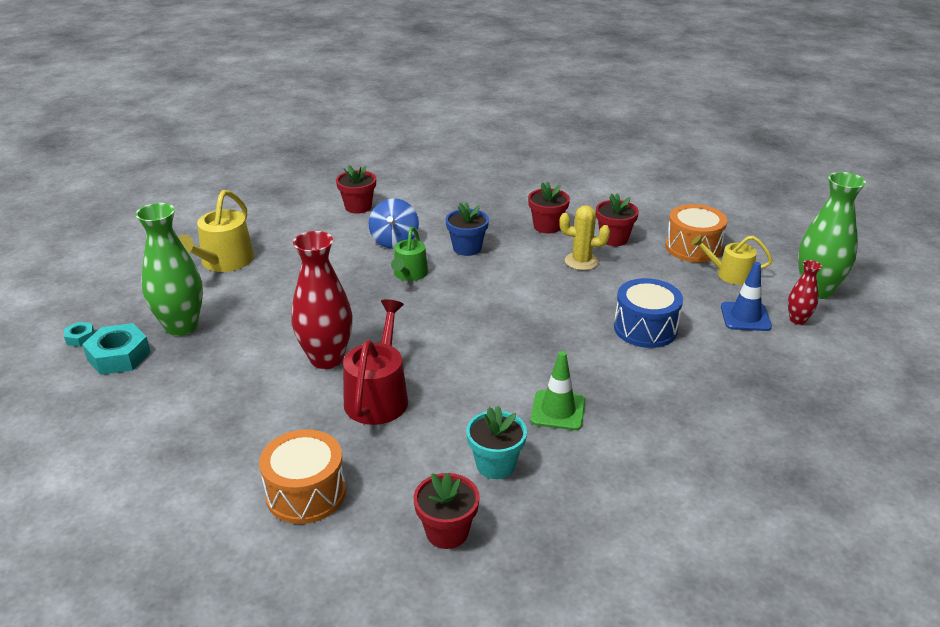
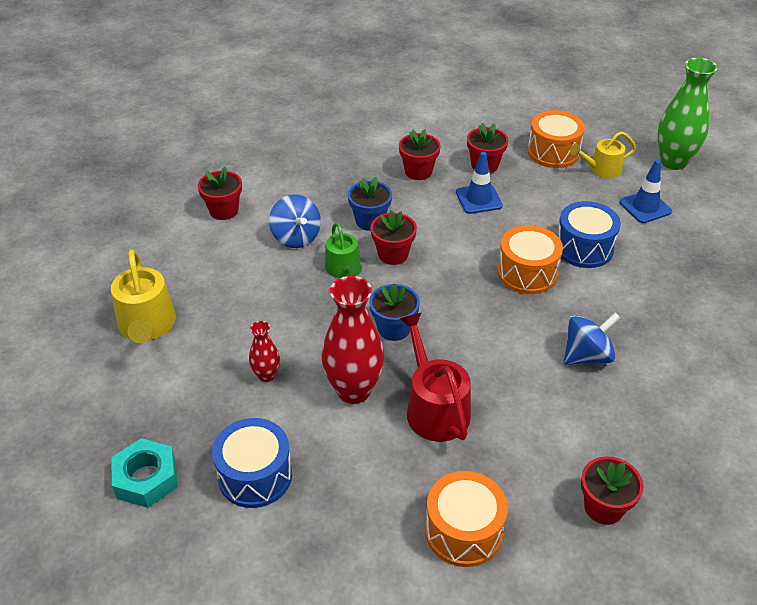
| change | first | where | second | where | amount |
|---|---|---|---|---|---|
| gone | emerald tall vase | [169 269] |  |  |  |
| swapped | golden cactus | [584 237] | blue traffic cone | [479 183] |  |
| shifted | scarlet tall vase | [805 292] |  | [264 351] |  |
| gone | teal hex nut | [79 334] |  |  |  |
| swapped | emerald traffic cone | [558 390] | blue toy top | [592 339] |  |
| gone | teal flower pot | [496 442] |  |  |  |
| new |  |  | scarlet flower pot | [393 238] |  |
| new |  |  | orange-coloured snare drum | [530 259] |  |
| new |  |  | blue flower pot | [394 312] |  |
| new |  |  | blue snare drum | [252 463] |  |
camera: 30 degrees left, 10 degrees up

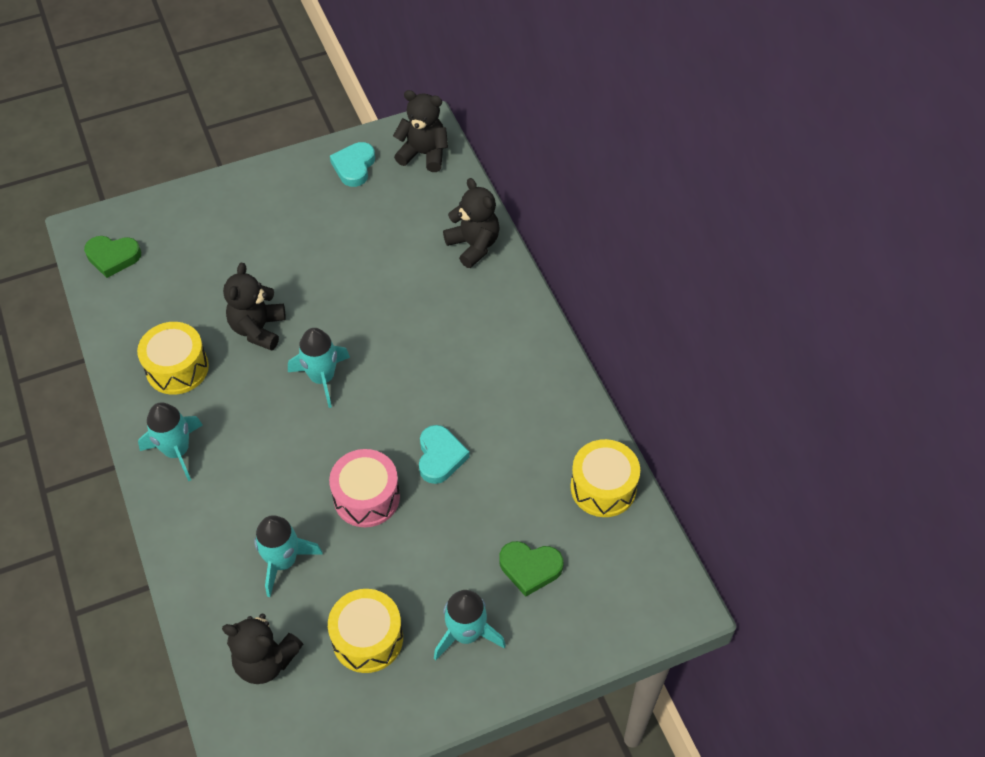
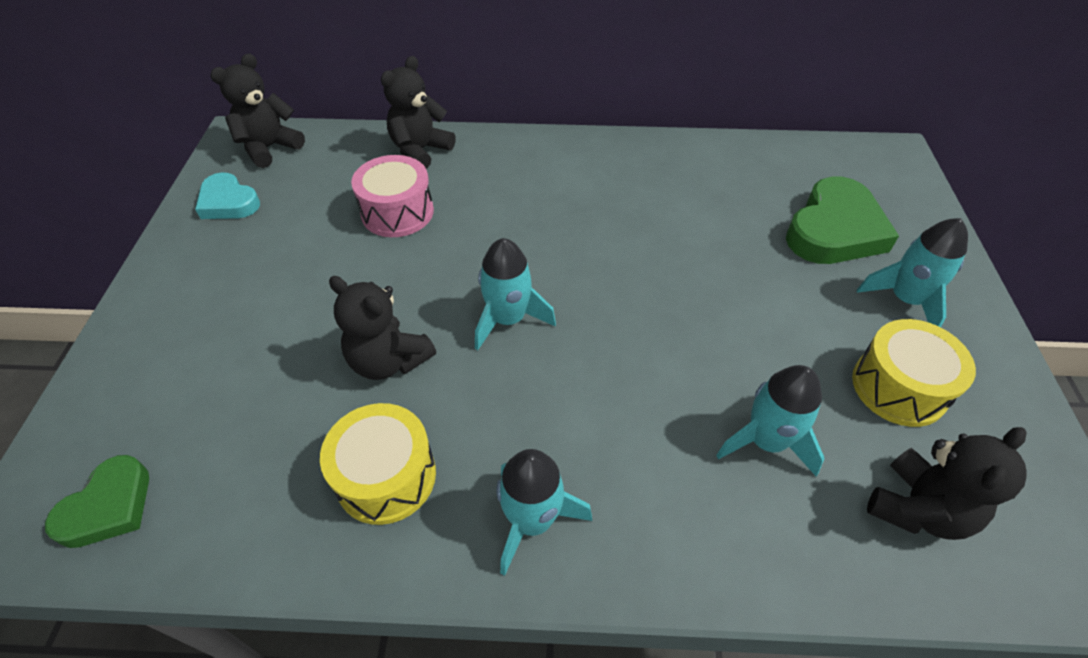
| change | first | where | second | where | amount |
|---|---|---|---|---|---|
| rotated | black stuffed bear | [471 223] |  | [418 112] | 45 degrees counterclockwise |
| gone | teal heart shape | [444 454] |  |  |  |
| gone | golden snare drum | [605 478] |  |  |  |
| shifted | rose-pink snare drum | [364 488] |  | [392 196] |  |
| scaled | emerald heart shape | [531 569] |  | [842 220] | x1.65 |
camera: 65 degrees left, 5 degrees down

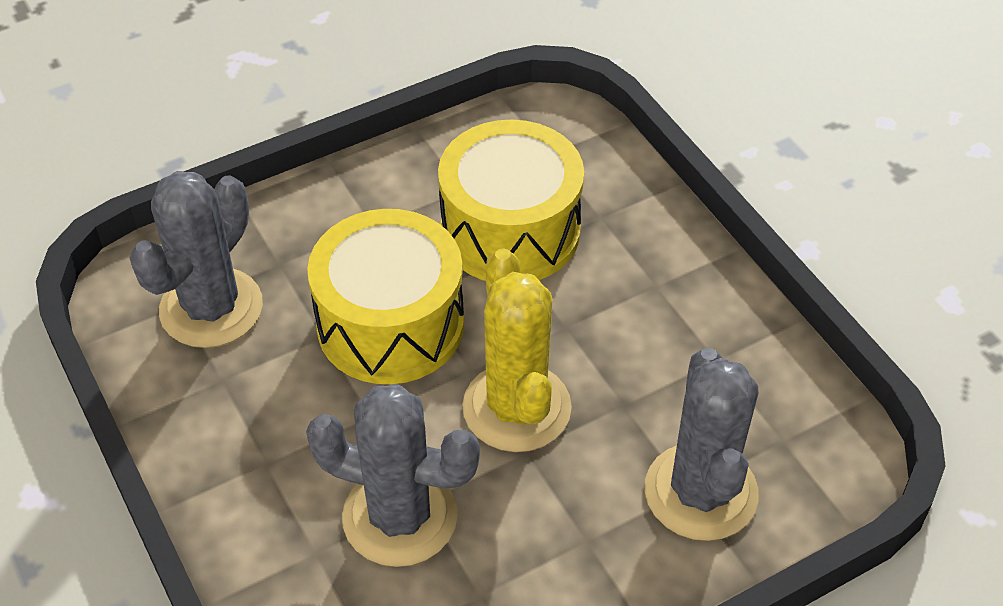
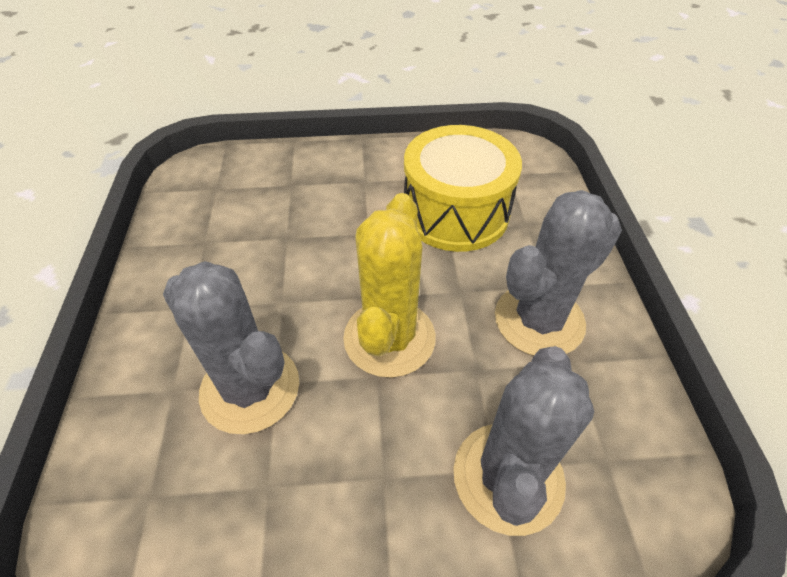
| change | first | where | second | where | amount |
|---|---|---|---|---|---|
| shifted | grey cactus | [196 259] |  | [558 273] |  |
| gone | golden snare drum | [385 296] |  |  |  |
camera: 25 degrees right, 0 degrees up

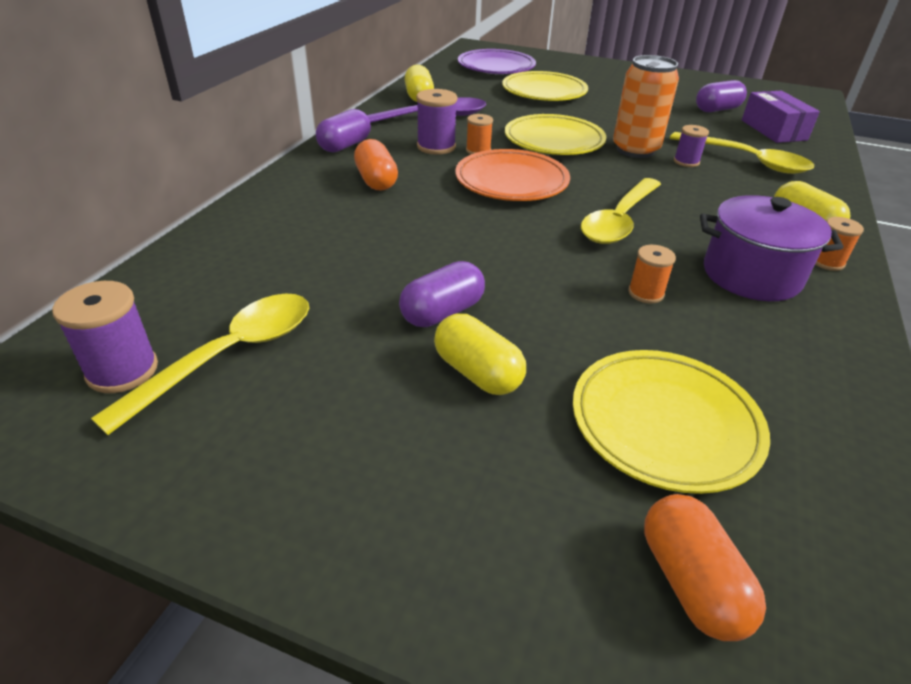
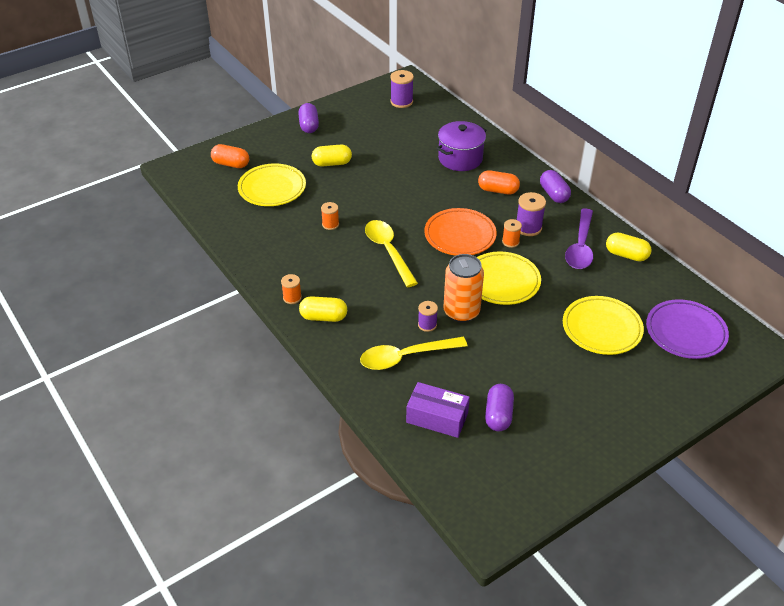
| change | first | where | second | where | amount |
|---|---|---|---|---|---|
| shifted | violet stockpot | [772 248] |  | [461 146] |  |
| shifted | violet capsule | [442 294] |  | [308 118] |  |
| gone | golden spoon | [200 364] |  |  |  |
camera: 125 degrees right, 5 degrees up

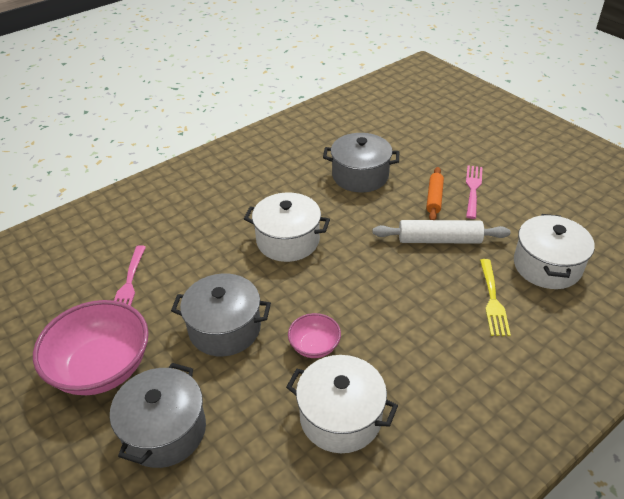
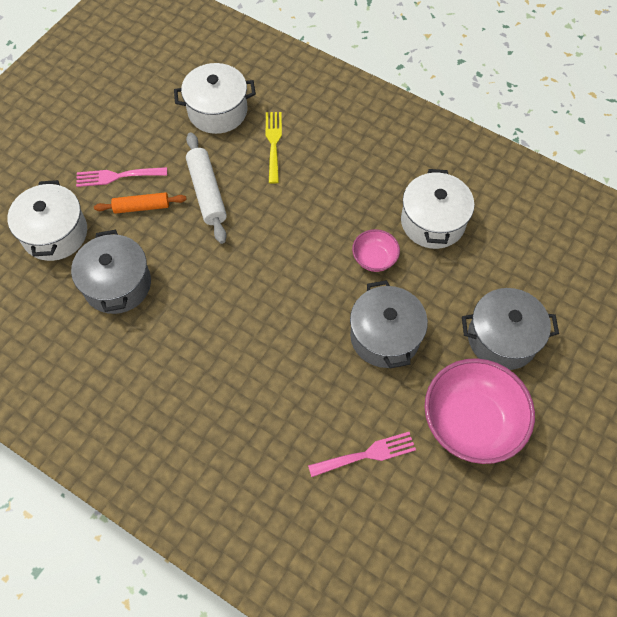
| change | first | where | second | where | amount |
|---|---|---|---|---|---|
| shifted | white stockpot | [287 227] |  | [47 220] |  |
| rotated | golden dinner fork | [495 297] |  | [274 148] | 75 degrees counterclockwise |
camera: 110 degrees left, 20 degrees up

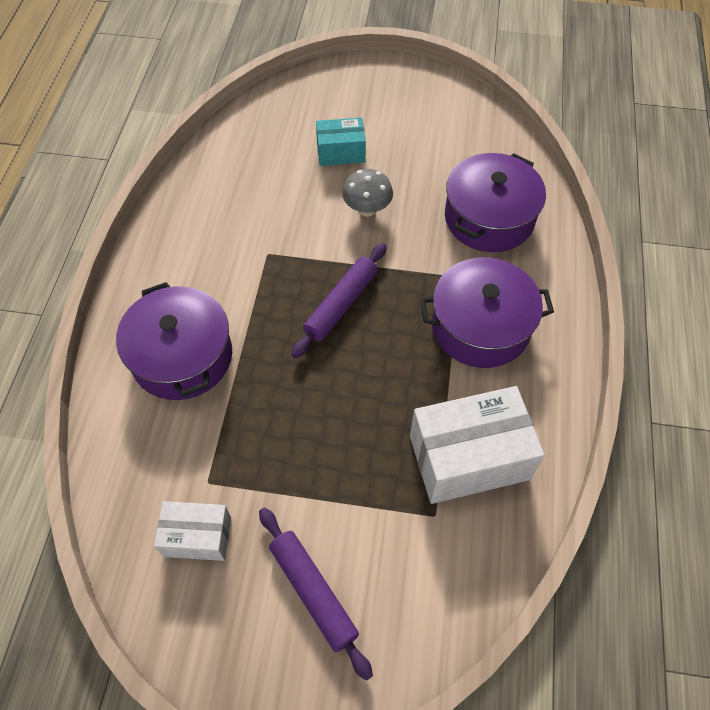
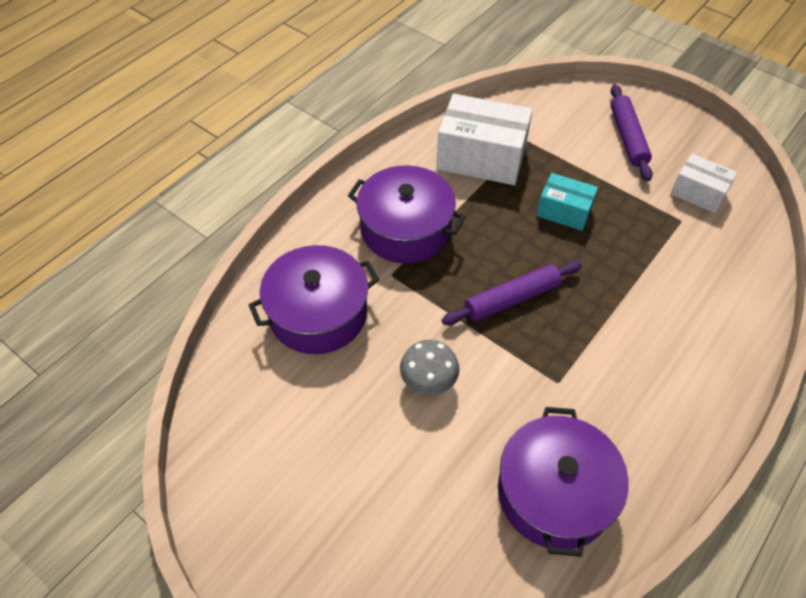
| change | first | where | second | where | amount |
|---|---|---|---|---|---|
| shifted | teal package | [341 141] |  | [567 202] |  |
| shifted | violet stockpot | [174 341] |  | [563 482] |  |
camera: 150 degrees left, 5 degrees down

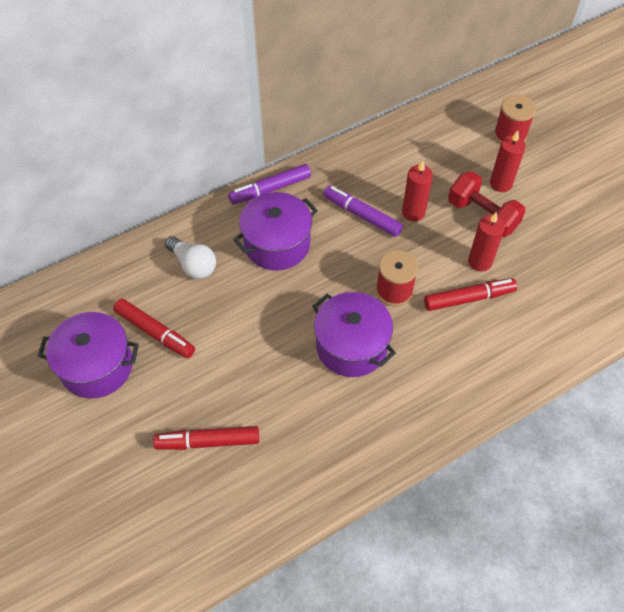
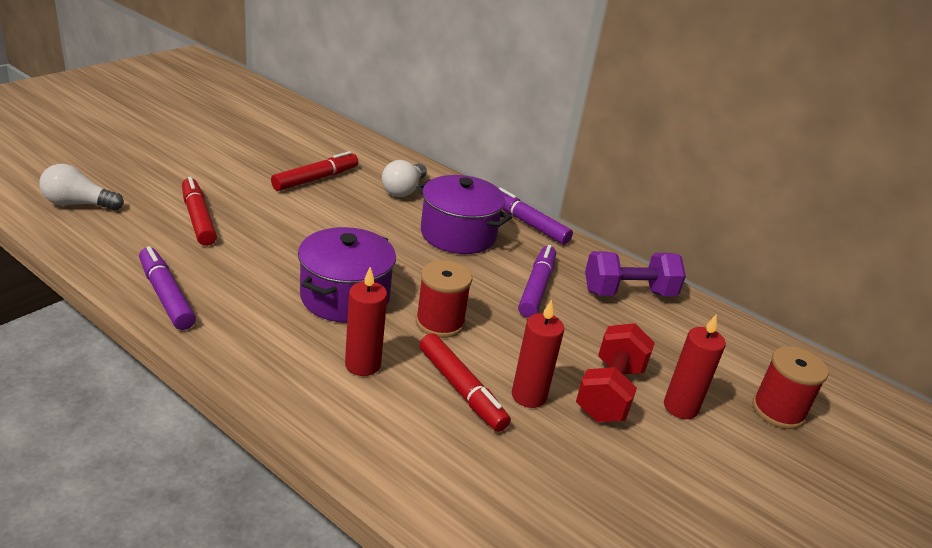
| change | first | where | second | where | amount |
|---|---|---|---|---|---|
| shifted | scarlet pillar candle | [417 191] |  | [366 321] |  |
| rotated | scarlet felt pen | [154 328] |  | [314 171] | 150 degrees counterclockwise |
| gone | violet stockpot | [88 355] |  |  |  |
| new |  |  | white light bulb | [81 187] |  |
| new |  |  | violet felt pen | [167 288] |  |
| new |  |  | violet dumbbell | [635 273] |  |
camera: 65 degrees right, 25 degrees down

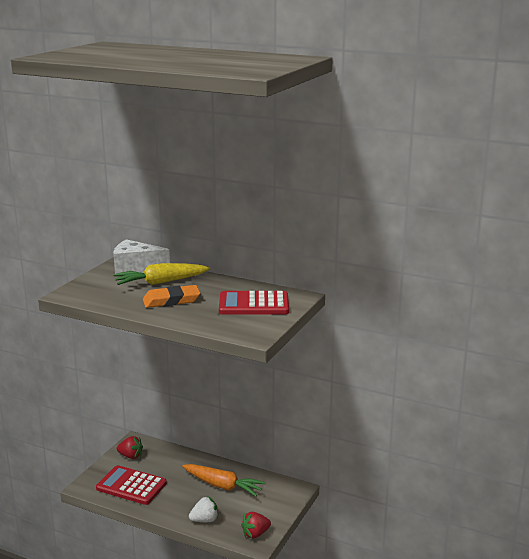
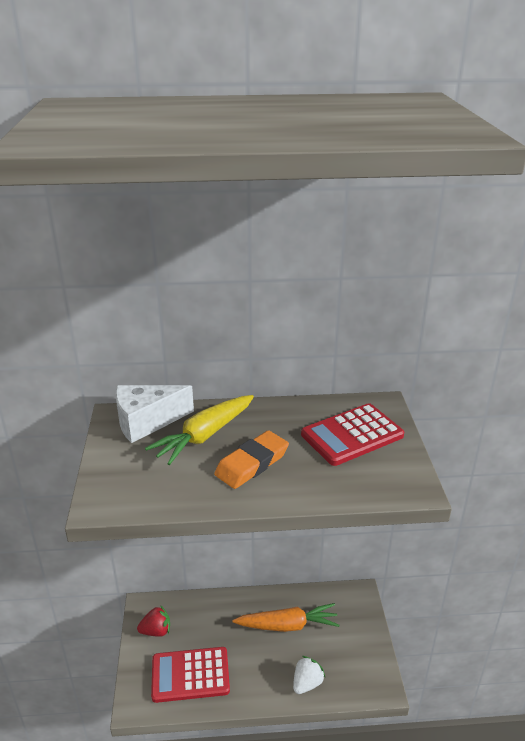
| change | first | where | second | where | amount |
|---|---|---|---|---|---|
| gone | scarlet strawberry | [256 525] |  |  |  |
camera: 30 degrees left, 10 degrees up

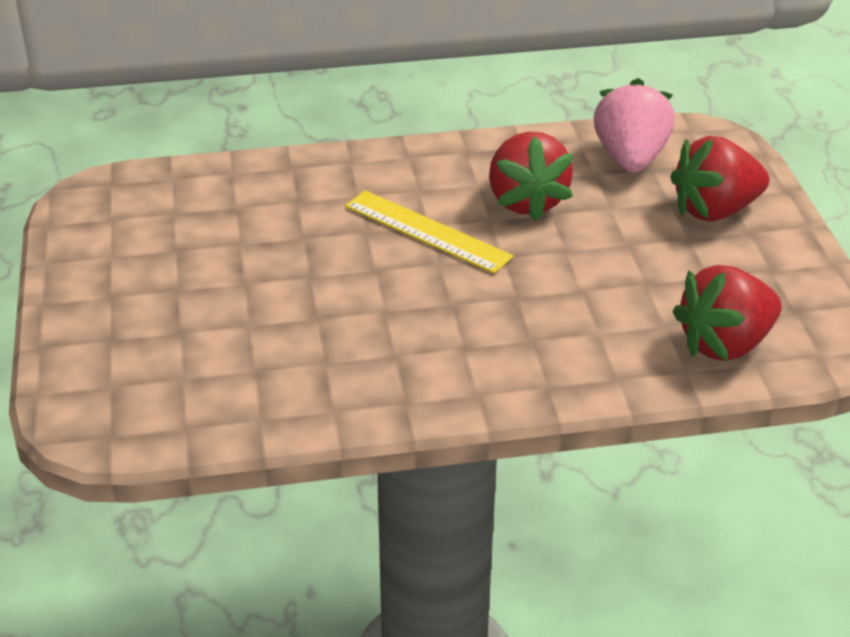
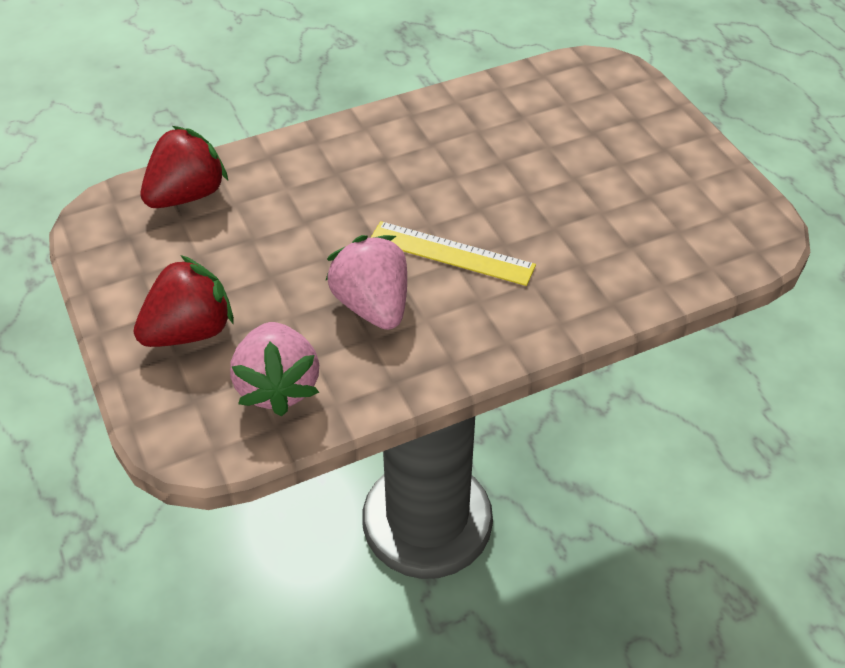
| change | first | where | second | where | amount |
|---|---|---|---|---|---|
| repainted | scarlet strawberry | [531 176] | rose-pink strawberry | [366 282] |  |
camera: 165 degrees right, 10 degrees up

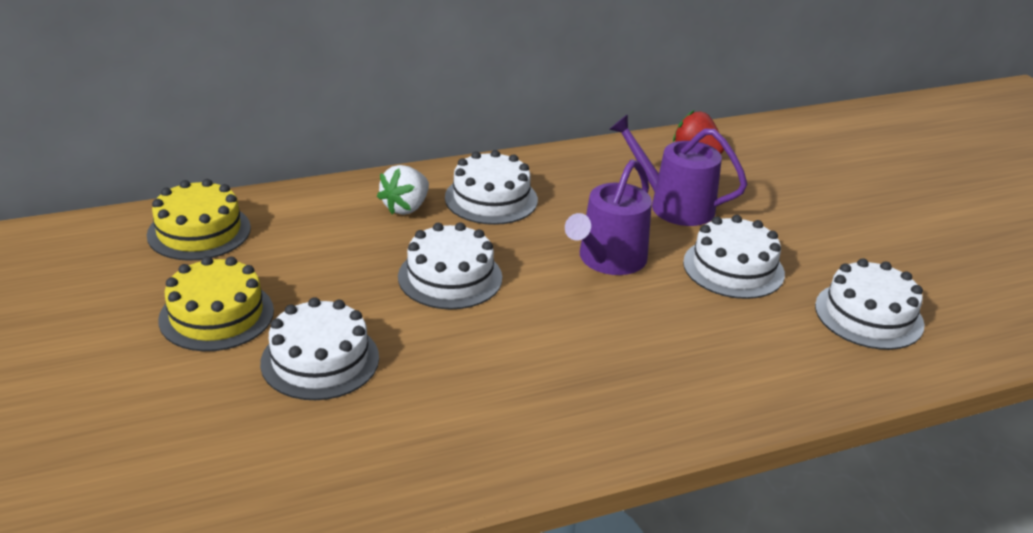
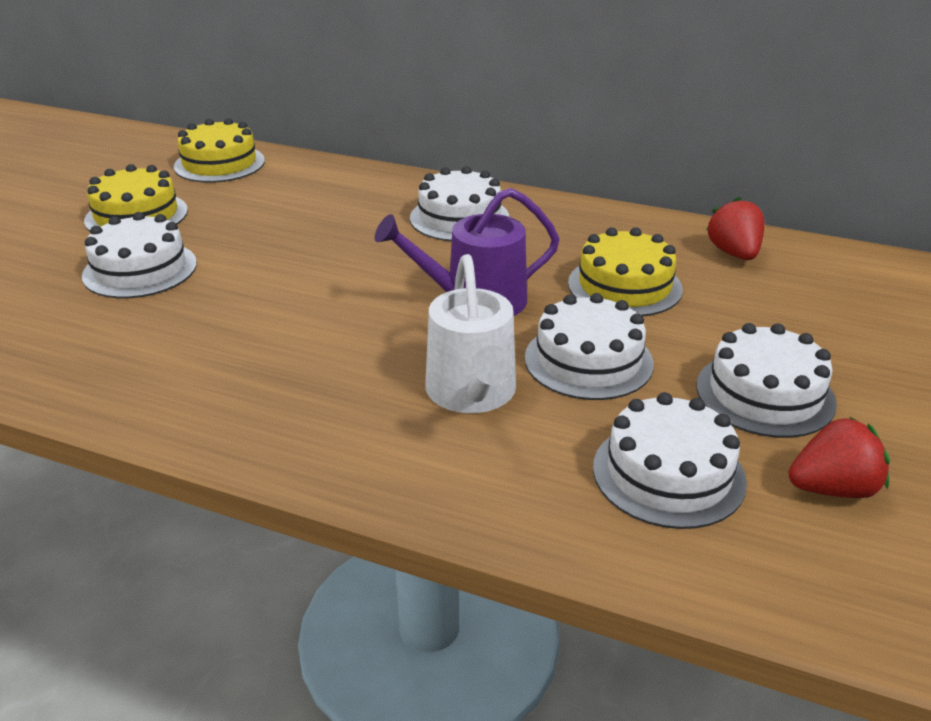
| change | first | where | second | where | amount |
|---|---|---|---|---|---|
| swapped | violet sprinkling can | [678 170] | golden cake | [625 271] |  |
| gone | white strawberry | [403 190] |  |  |  |
| shifted | white cake | [450 265] |  | [767 380] |  |
| new |  |  | white sprinkling can | [470 333] |  |
| new |  |  | scarlet strawberry | [839 457] |  |
camera: 45 degrees right, 0 degrees up

